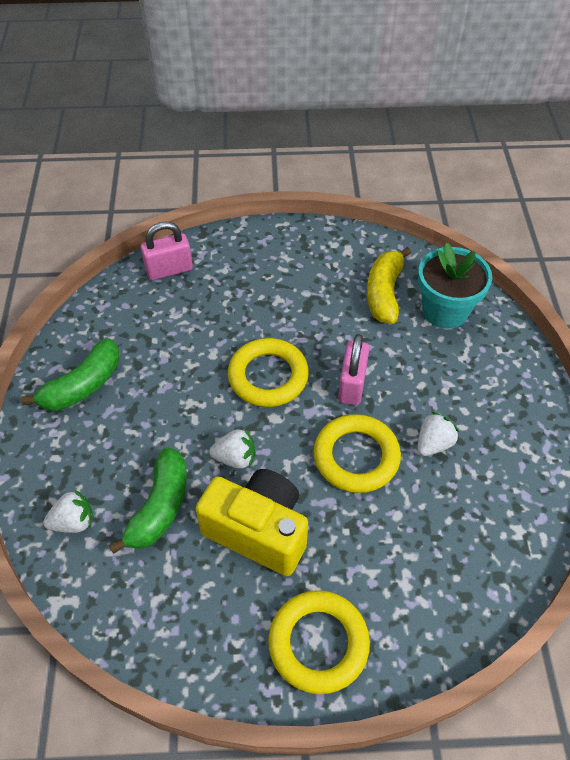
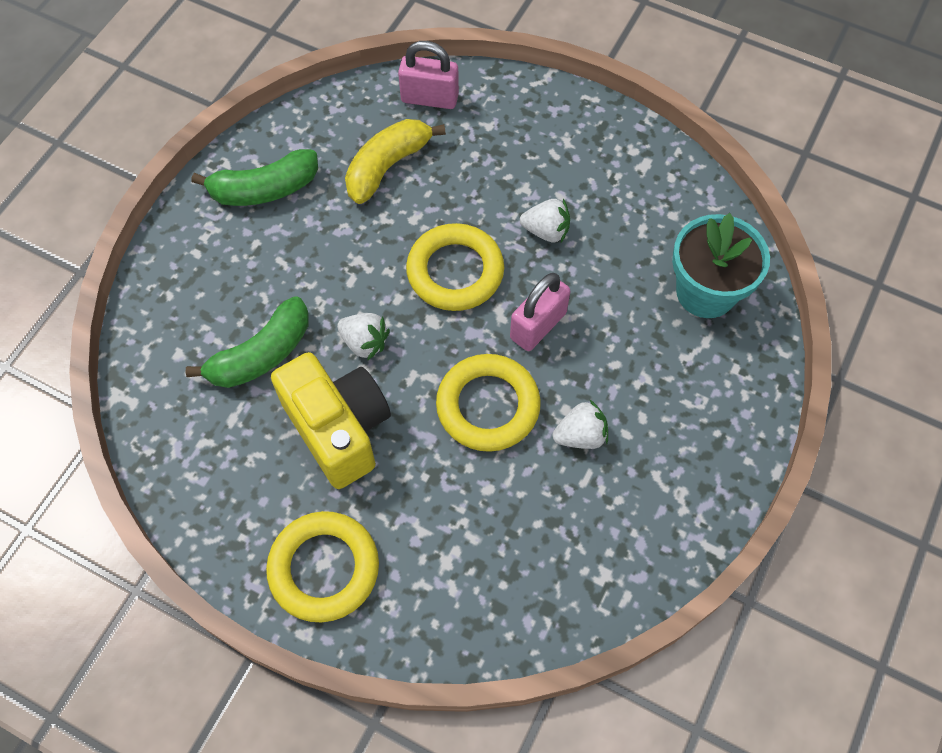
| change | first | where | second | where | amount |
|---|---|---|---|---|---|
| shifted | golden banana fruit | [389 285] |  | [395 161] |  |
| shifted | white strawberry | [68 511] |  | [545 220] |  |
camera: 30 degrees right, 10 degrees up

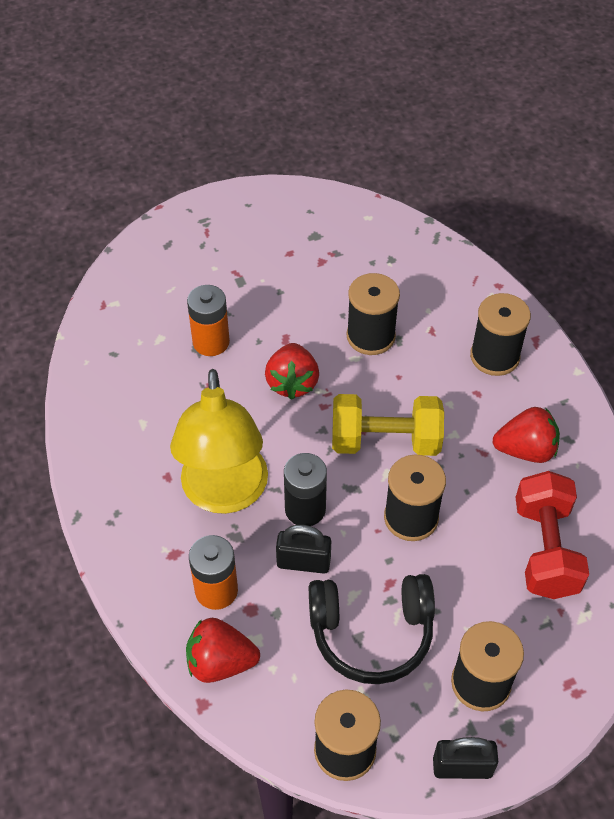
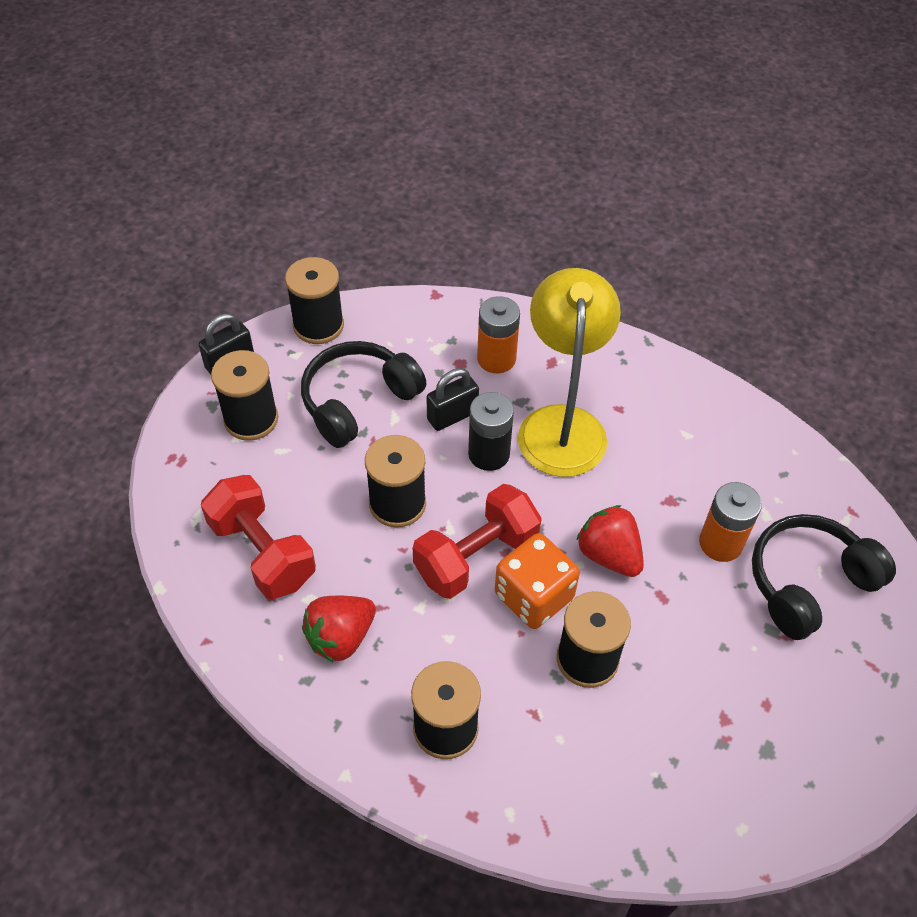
| change | first | where | second | where | amount |
|---|---|---|---|---|---|
| rotated | golden reading lamp | [219 441] |  | [569 372] | 45 degrees clockwise |
| repainted | golden dumbbell | [388 425] | scarlet dumbbell | [477 541] |  |
| gone | scarlet strawberry | [223 650] |  |  |  |
| new |  |  | black headset | [824 577] |  |
| new |  |  | orange-coloured die | [537 581] |  |
camera: 140 degrees right, 0 degrees up

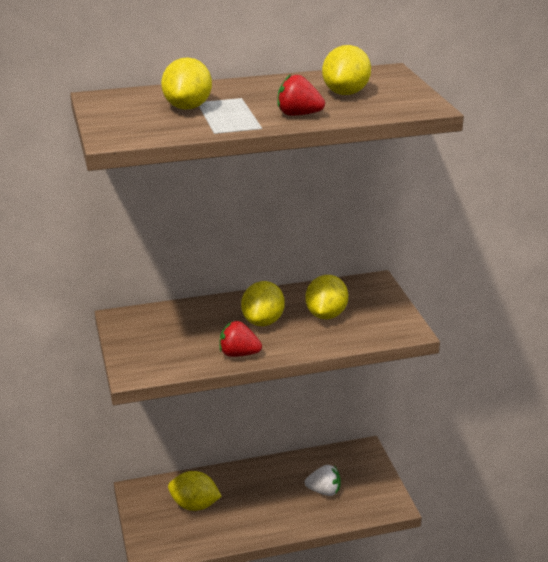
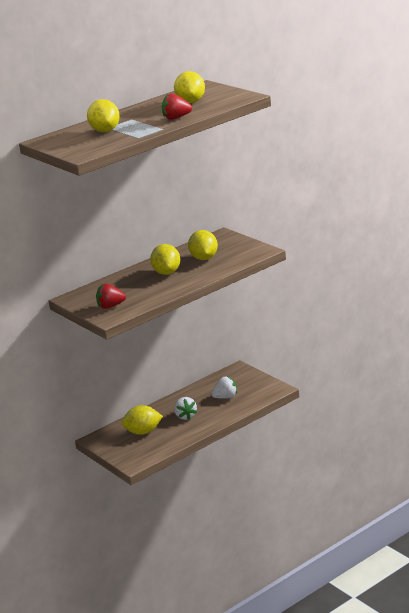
| change | first | where | second | where | amount |
|---|---|---|---|---|---|
| shifted | scarlet strawberry | [240 339] |  | [111 296] |  |
| new |  |  | white strawberry | [185 408] |  |
camera: 20 degrees left, 5 degrees down

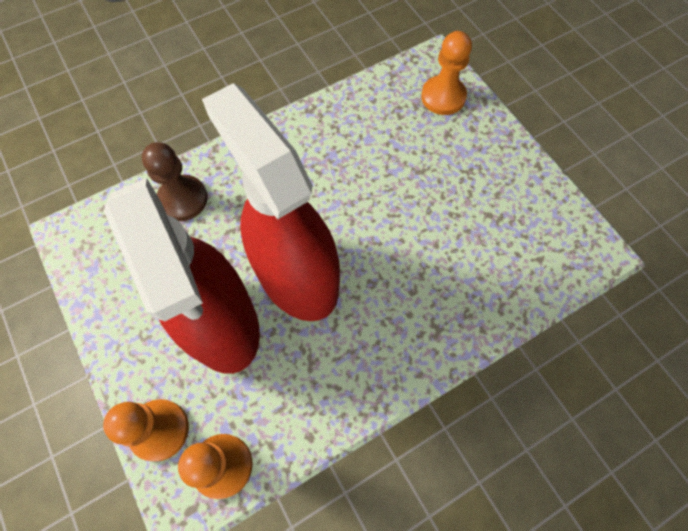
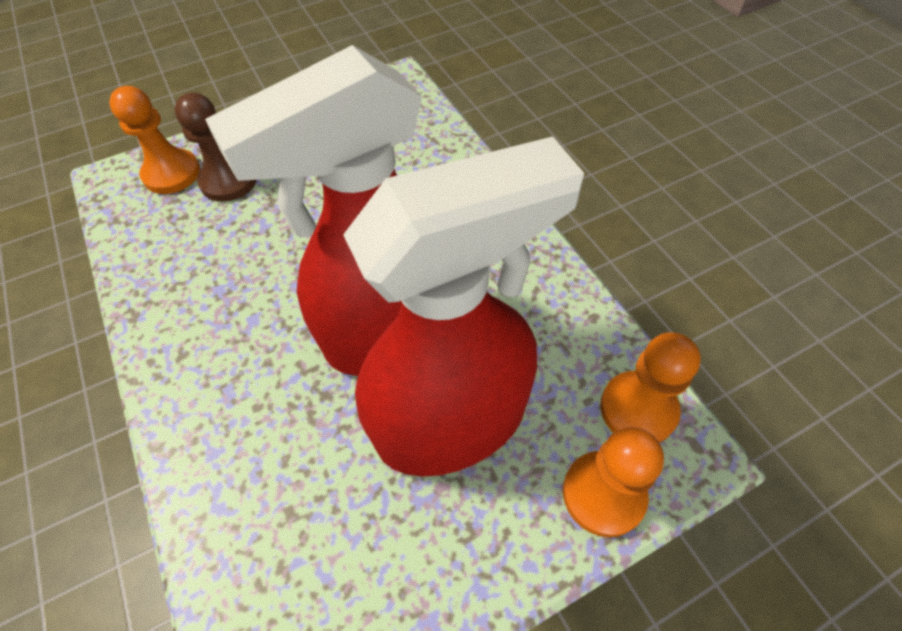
| change | first | where | second | where | amount |
|---|---|---|---|---|---|
| shifted | russet game pawn | [174 181] |  | [215 147] |  |
camera: 85 degrees left, 10 degrees down

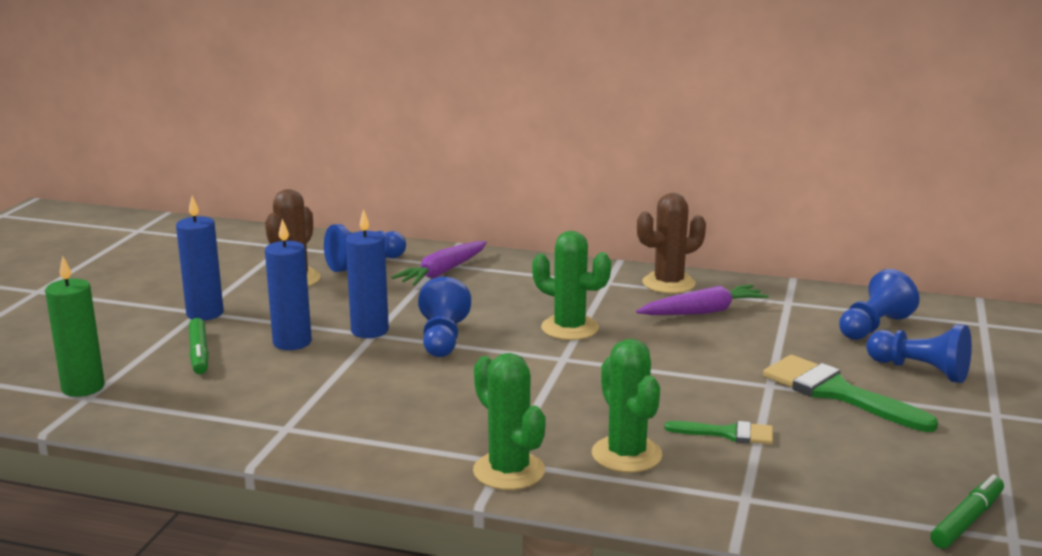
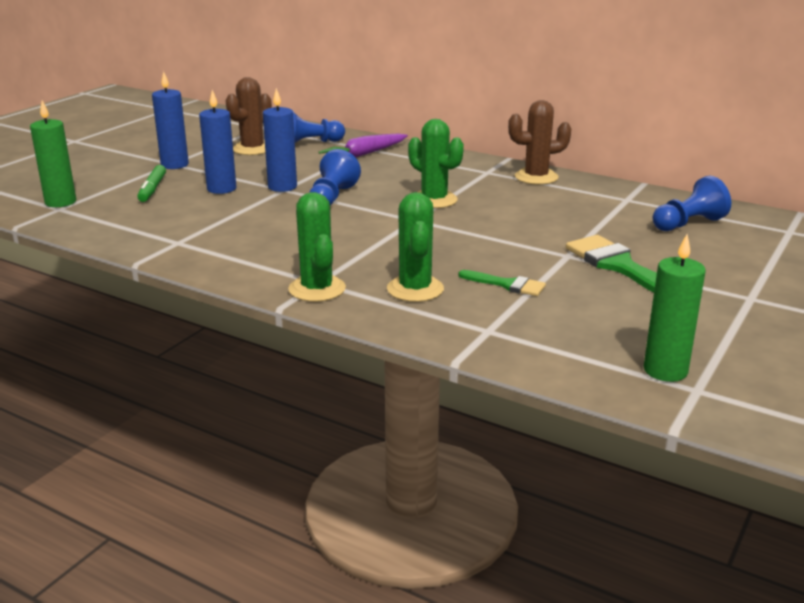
| change | first | where | second | where | amount |
|---|---|---|---|---|---|
| gone | violet toy carrot | [702 300] |  |  |  |
| gone | blue game pawn | [919 353] |  |  |  |
| swapped | emerald felt pen | [967 511] | emerald pillar candle | [675 308] |  |
camera: 15 degrees right, 5 degrees up

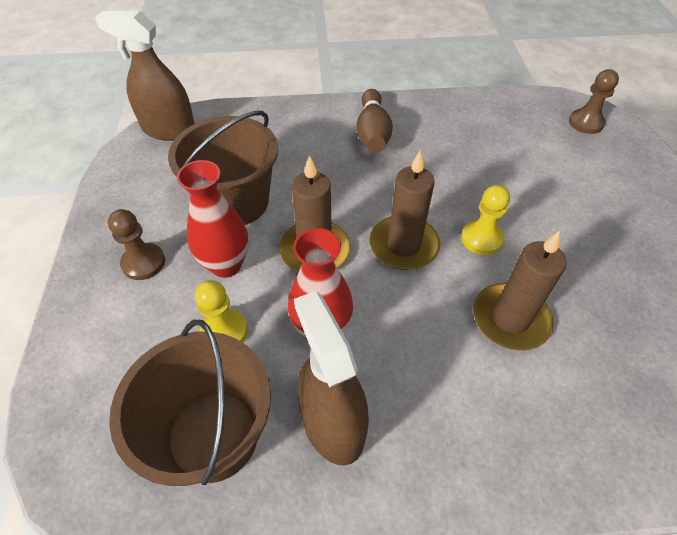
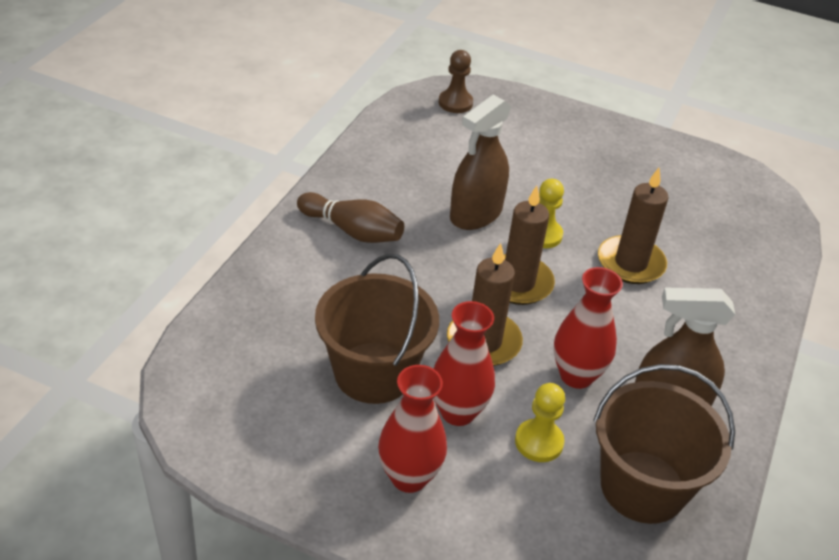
| change | first | where | second | where | amount |
|---|---|---|---|---|---|
| shifted | russet sprayer | [145 76] |  | [480 162] |  |
| swapped | russet game pawn | [136 244] | scarlet tall vase | [412 429] |  |
camera: 65 degrees left, 10 degrees down

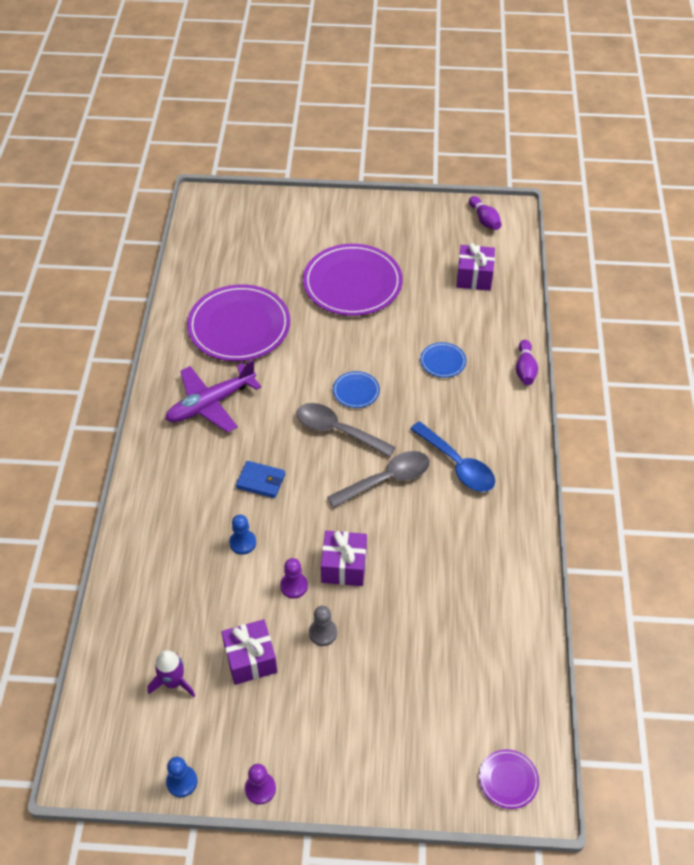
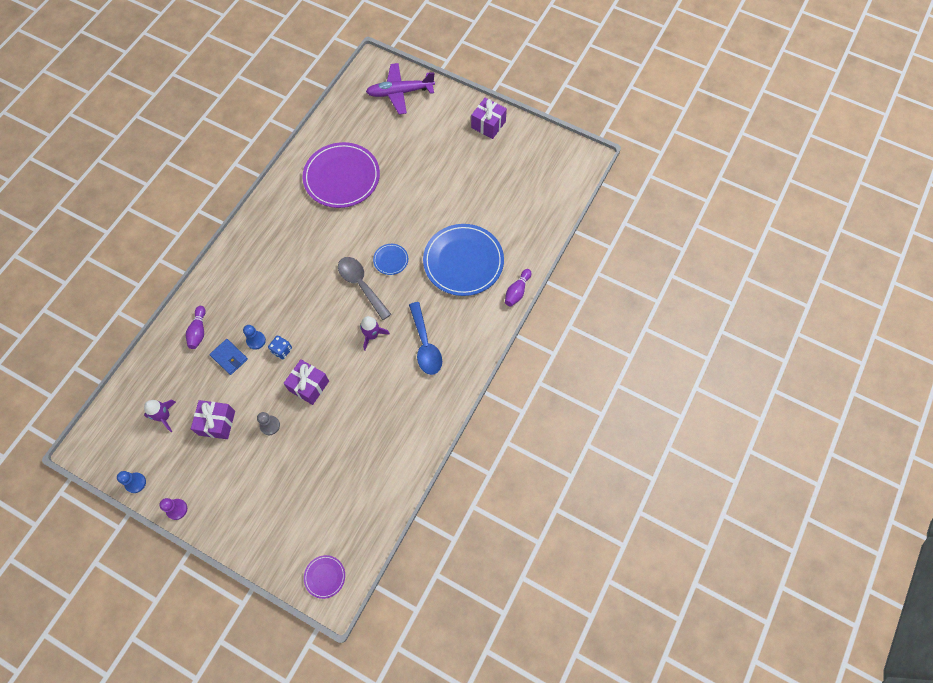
| change | first | where | second | where | amount |
|---|---|---|---|---|---|
| shifted | violet skittle | [485 213] |  | [196 327] |  |
| shifted | violet gift | [476 267] |  | [489 118] |  |
| gone | violet flat dish | [353 280] |  |  |  |
| scaled | blue flat dish | [443 360] |  | [463 260] | x2.29 |
| shifted | violet toy plane | [213 396] |  | [400 89] |  |
| swapped | grey spoon | [378 479] | violet rocket | [375 333] |  |
| shifted | blue wallet | [260 479] |  | [228 357] |  |
| gone | violet game pawn | [294 578] |  |  |  |
| new |  |  | blue die | [280 347] |  |
camera: 25 degrees right, 15 degrees up

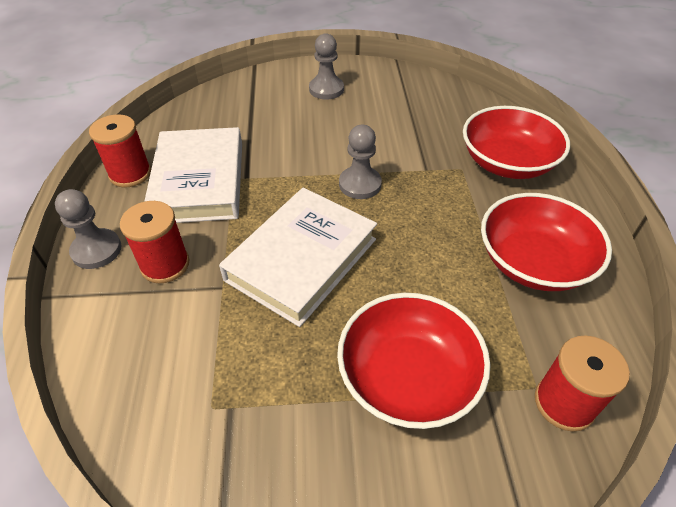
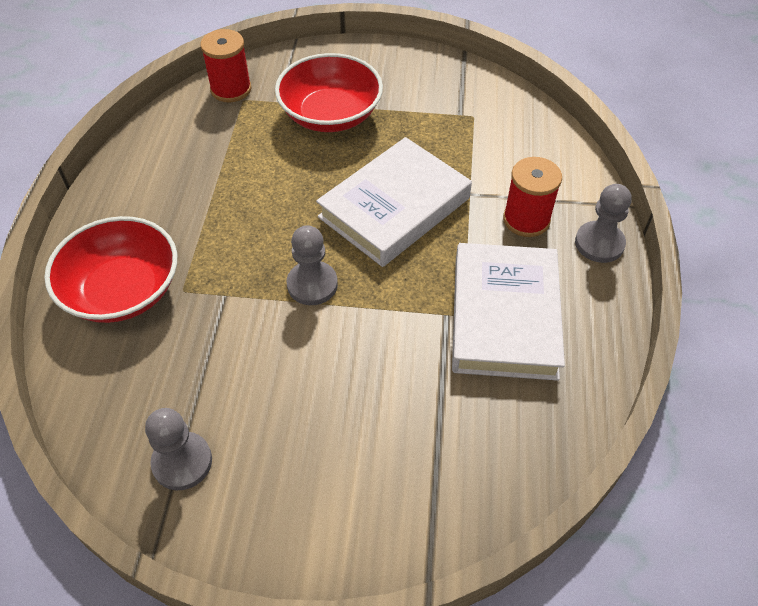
| change | first | where | second | where | amount |
|---|---|---|---|---|---|
| shifted | grey game pawn | [326 66] |  | [178 449] |  |
| gone | scarlet bobbin | [120 150] |  |  |  |
| gone | scarlet bowl | [546 242] |  |  |  |
camera: 170 degrees left, 5 degrees up

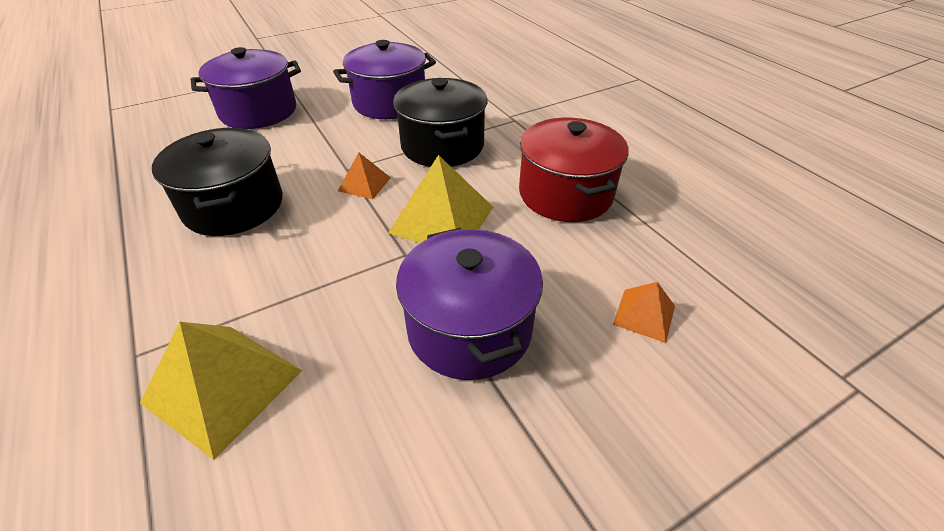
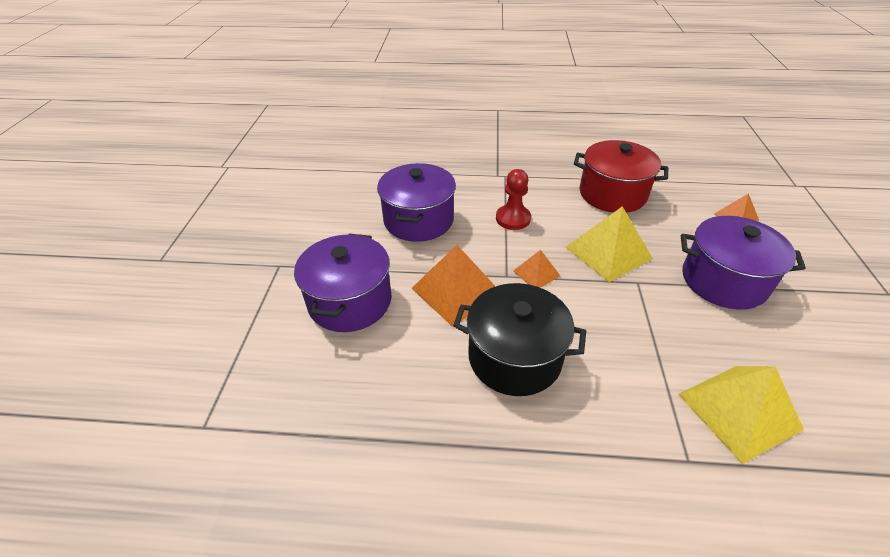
| change | first | where | second | where | amount |
|---|---|---|---|---|---|
| swapped | black stockpot | [440 122] | scarlet game pawn | [513 199] |  |
| new |  |  | orange-coloured solid pyramid | [453 286] |  |
camera: 55 degrees left, 0 degrees up

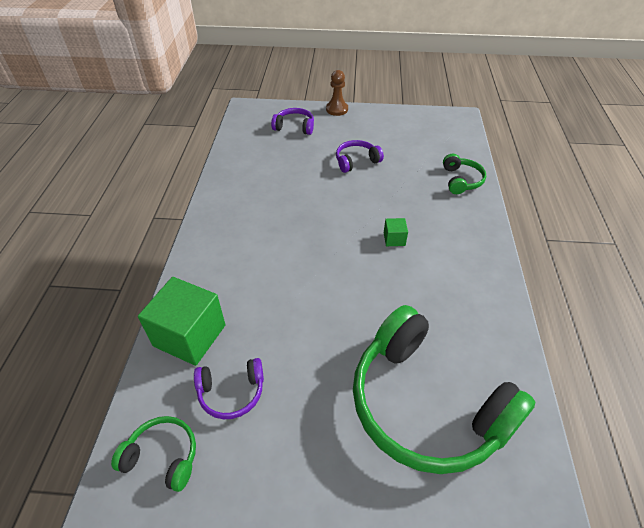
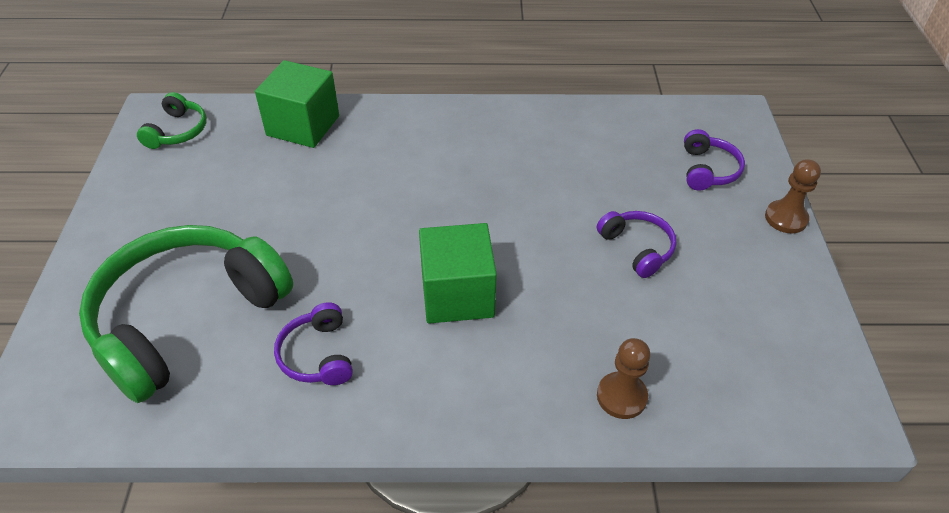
| change | first | where | second | where | amount |
|---|---|---|---|---|---|
| swapped | emerald headset | [464 174] | russet game pawn | [623 378] |  |
| scaled | emerald solid cube | [396 232] |  | [458 273] | x2.24 |
| shifted | violet headset | [229 388] |  | [313 343] |  |
camera: 85 degrees right, 0 degrees up

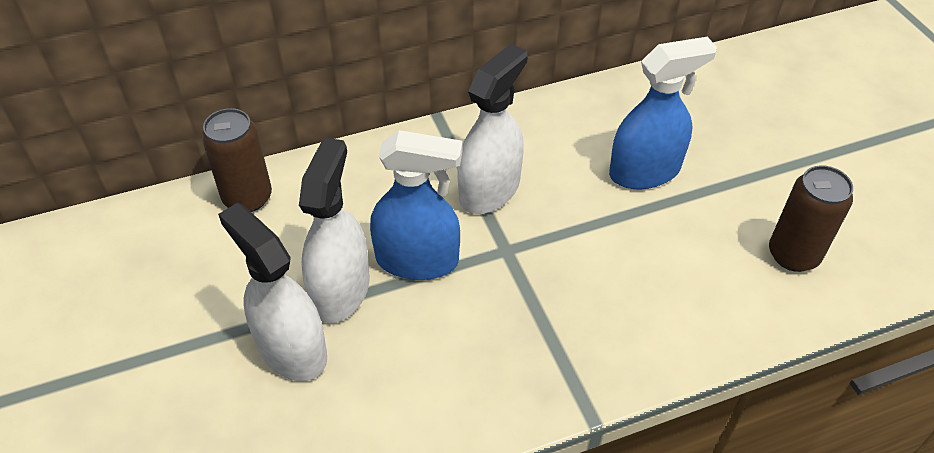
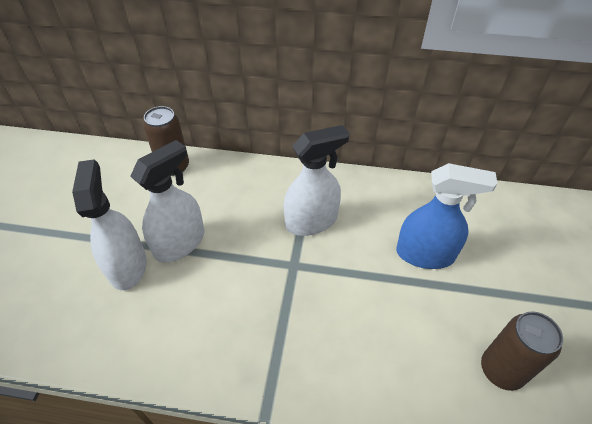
| change | first | where | second | where | amount |
|---|---|---|---|---|---|
| gone | blue sprayer | [416 205] |  |  |  |
camera: 30 degrees right, 0 degrees up

